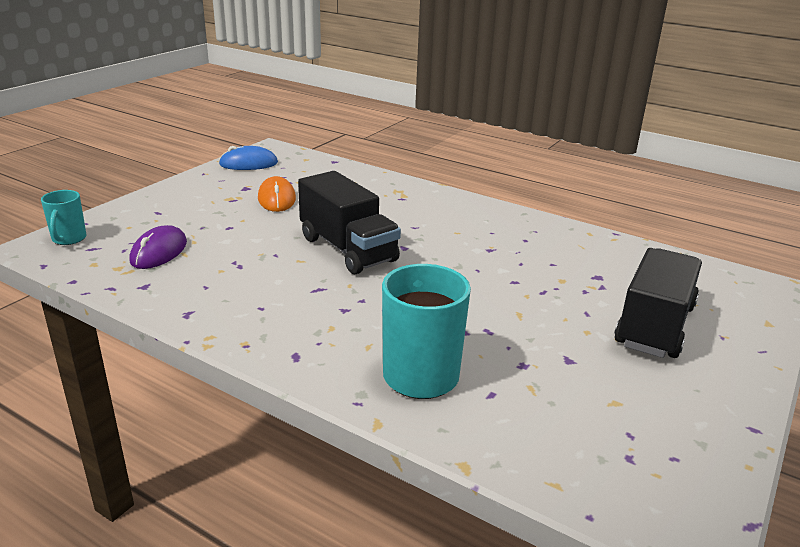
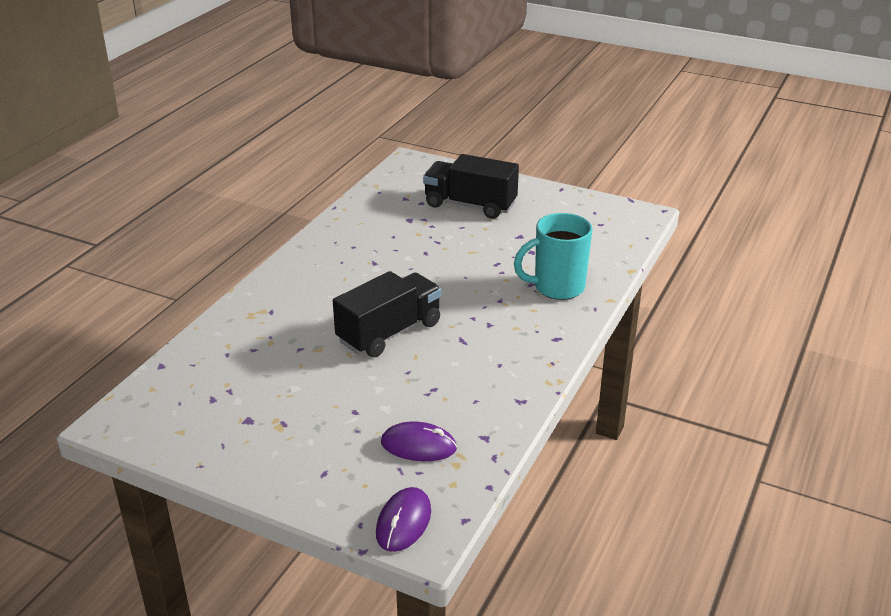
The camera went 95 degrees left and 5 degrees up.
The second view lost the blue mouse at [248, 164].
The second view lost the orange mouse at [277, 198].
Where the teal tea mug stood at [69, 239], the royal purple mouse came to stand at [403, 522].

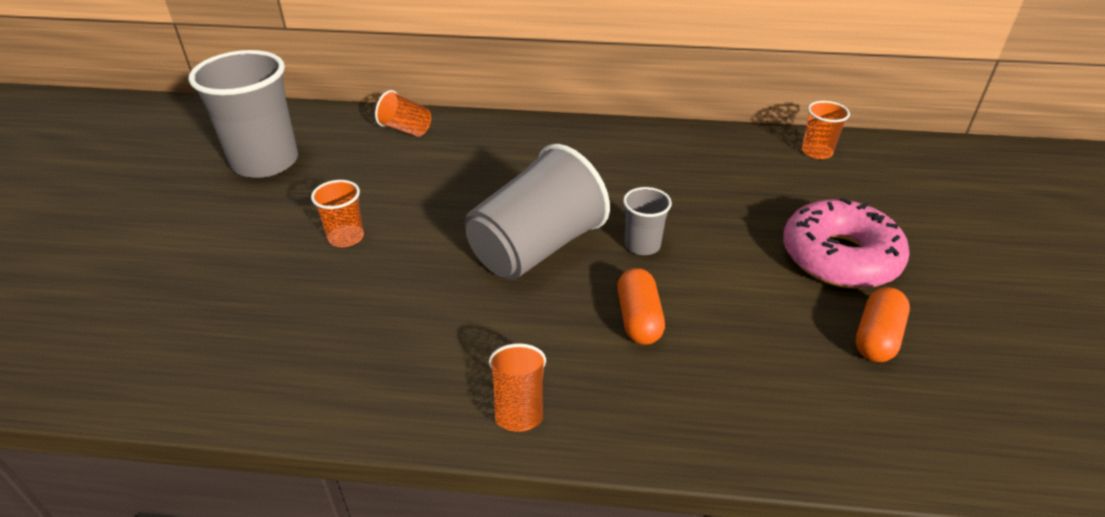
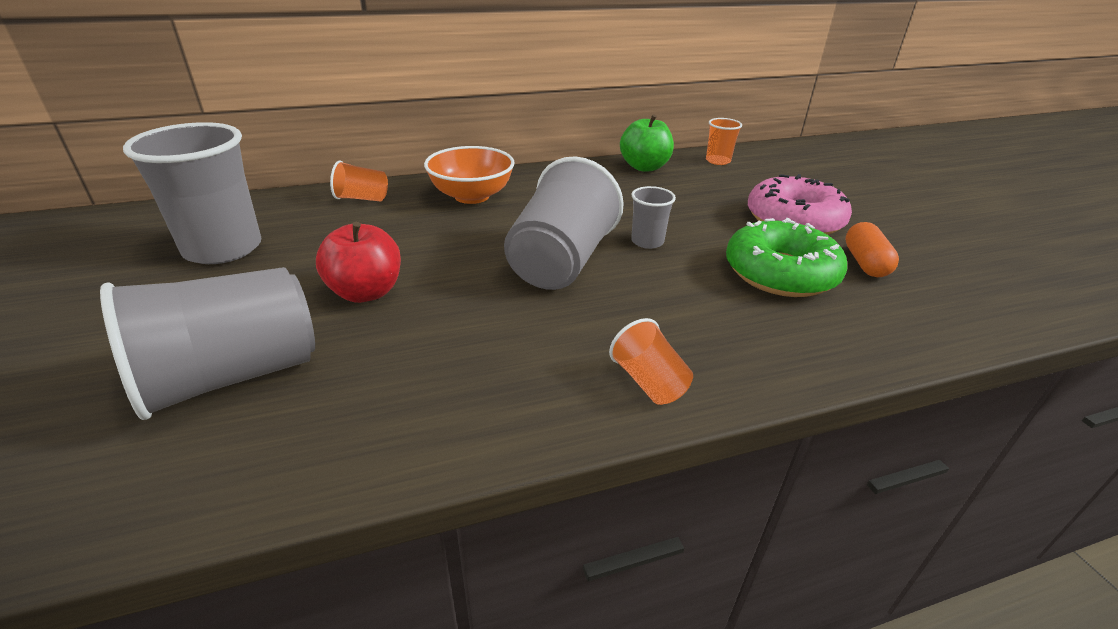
The camera went 25 degrees left and 5 degrees down.
The second view lost the orange pill at [638, 319].
The second view gained the grey tumbler at [232, 376].
The second view gained the orange bowl at [472, 196].
The second view gained the leaf-green apple at [644, 167].
The second view gained the leaf-green donut at [780, 273].
Where the orange tumbler stood at [346, 237], the red apple came to stand at [366, 292].

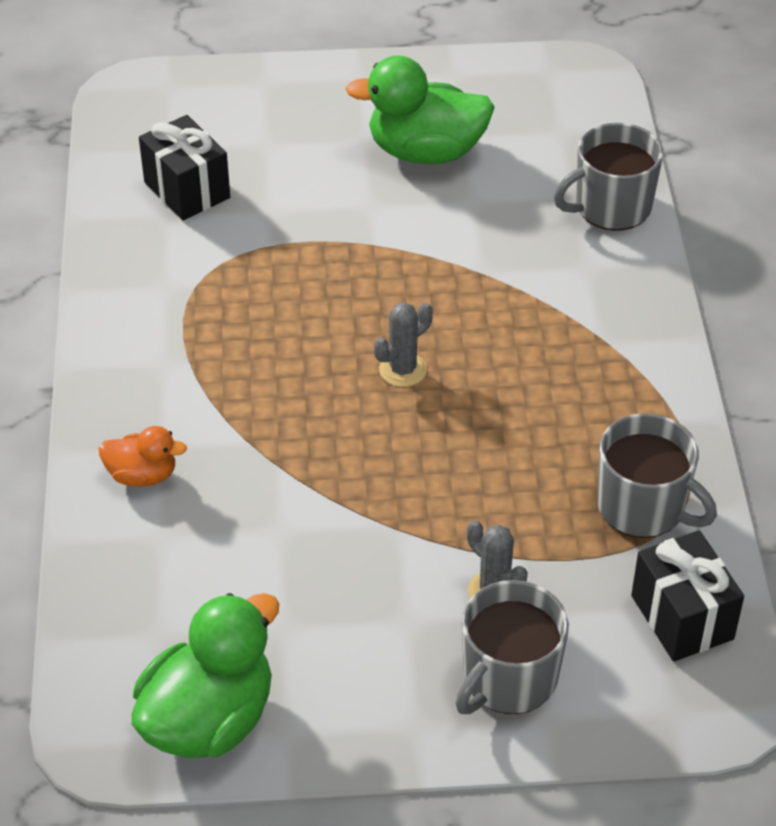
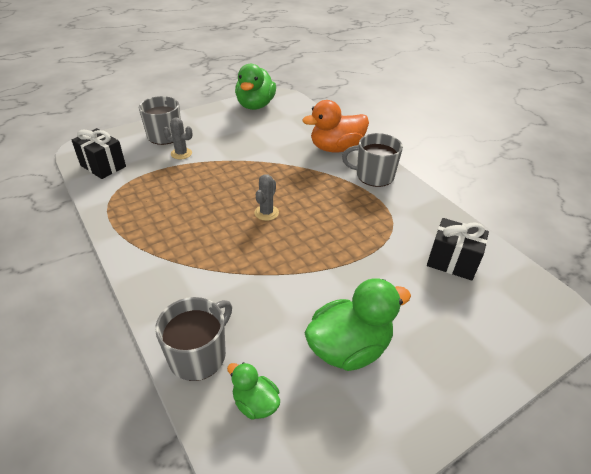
The camera went 150 degrees right and 5 degrees down.
The second view gained the leaf-green rubber duck at [255, 403].
The grey tea mug ended up elsewhere, having gone from [643, 507] to [373, 176].
The size of the orange rubber duck at [142, 475] changed by a factor of 1.90.

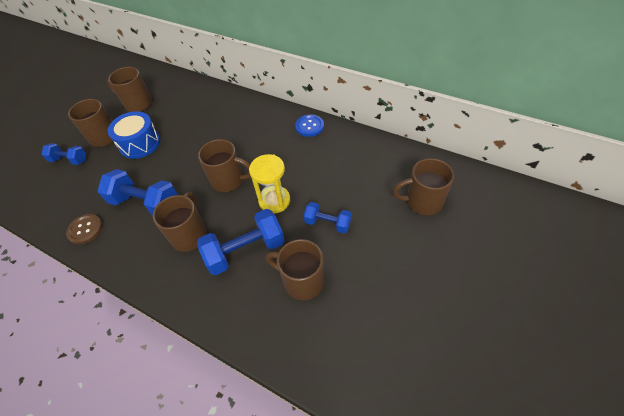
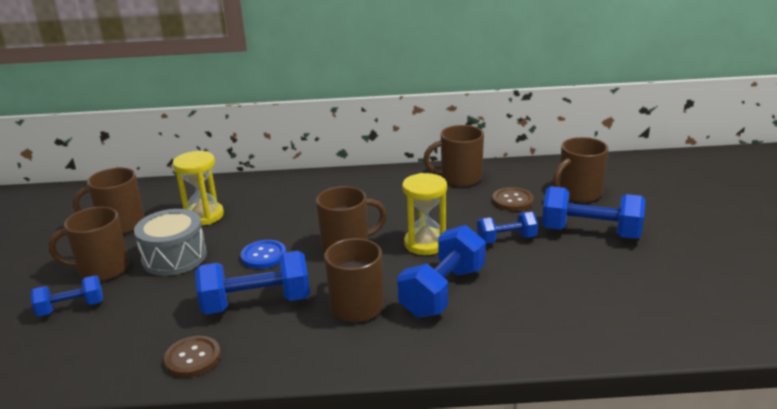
The camera went 35 degrees left and 25 degrees down.
The second view gained the yellow sandglass at [204, 216].
The second view gained the brown sewing button at [512, 200].
The second view gained the blue free weight at [590, 232].
The brown tea mug ended up elsewhere, having gone from [302, 281] to [459, 178].
The blue sewing button ended up elsewhere, having gone from [309, 126] to [263, 256].
What was the blue toy drum at [140, 143] turned into the grey toy drum at [174, 257].

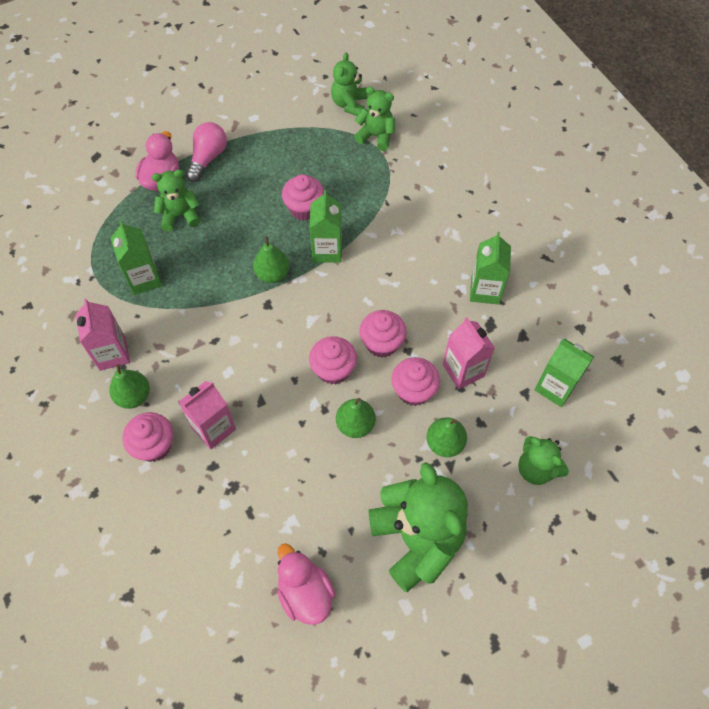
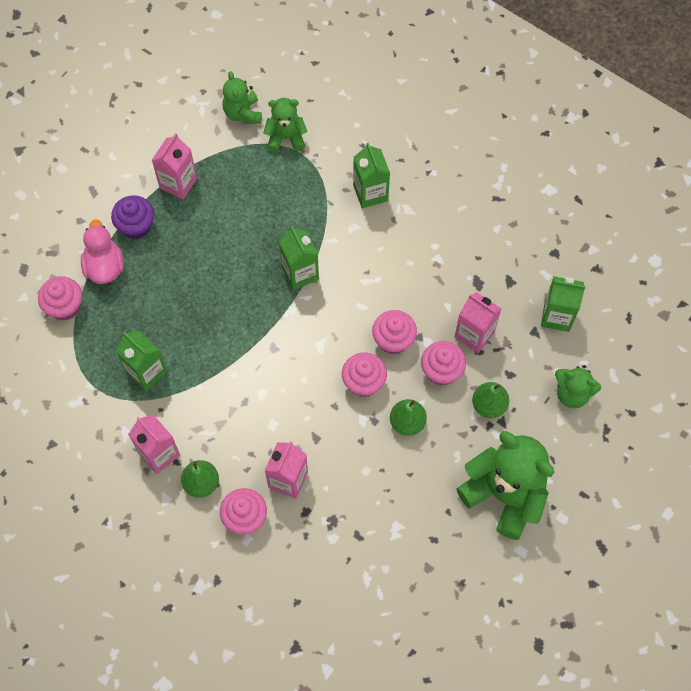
The camera went 25 degrees left and 5 degrees up.
The second view lost the leaf-green teddy bear at [180, 216].
The second view lost the leaf-green pear at [272, 274].
The second view lost the rosy rubber duck at [305, 593].
The second view gained the rosy carton at [178, 183].
The rosy fairy cake ended up elsewhere, having gone from [304, 208] to [65, 306].
The leaf-green carton ended up elsewhere, having gone from [485, 290] to [370, 193].
Where the rosy light bulb stood at [207, 158], the royal purple fairy cake came to stand at [136, 226].

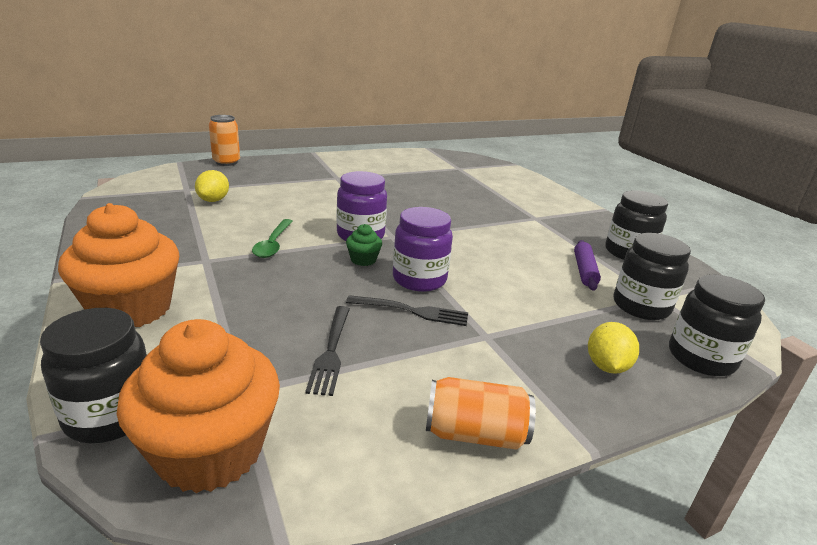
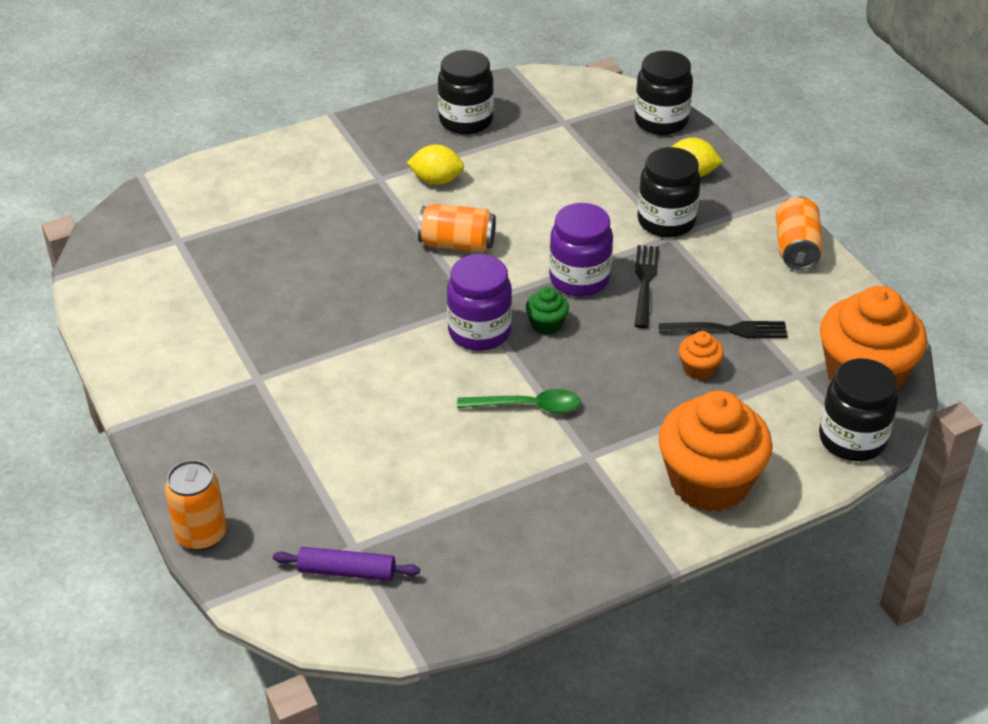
The camera went 90 degrees left and 15 degrees up.
The second view gained the orange tin at [457, 244].
The second view gained the orange fairy cake at [699, 368].
The yellow citrus fruit ended up elsewhere, having gone from [213, 200] to [436, 180].
The royal purple dough roller ended up elsewhere, having gone from [584, 271] to [347, 571].
The ebony preserve jar ended up elsewhere, having gone from [641, 306] to [666, 221].

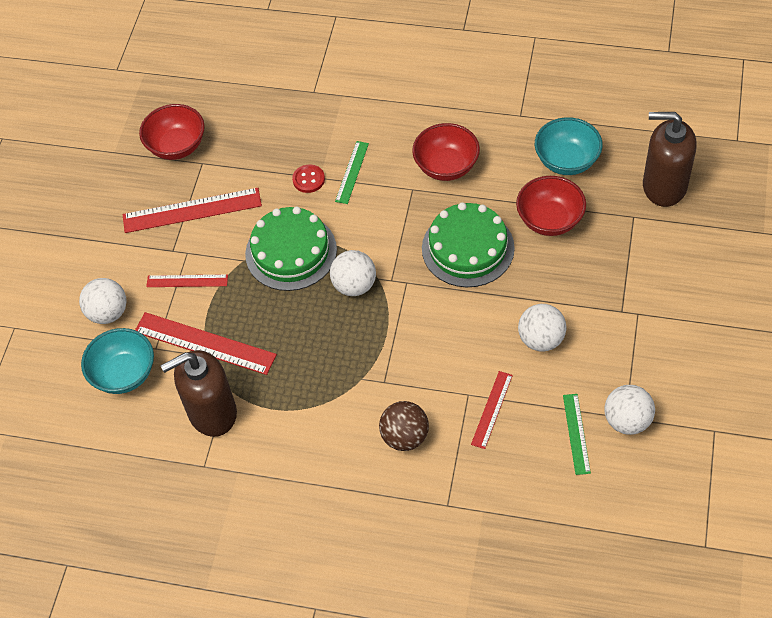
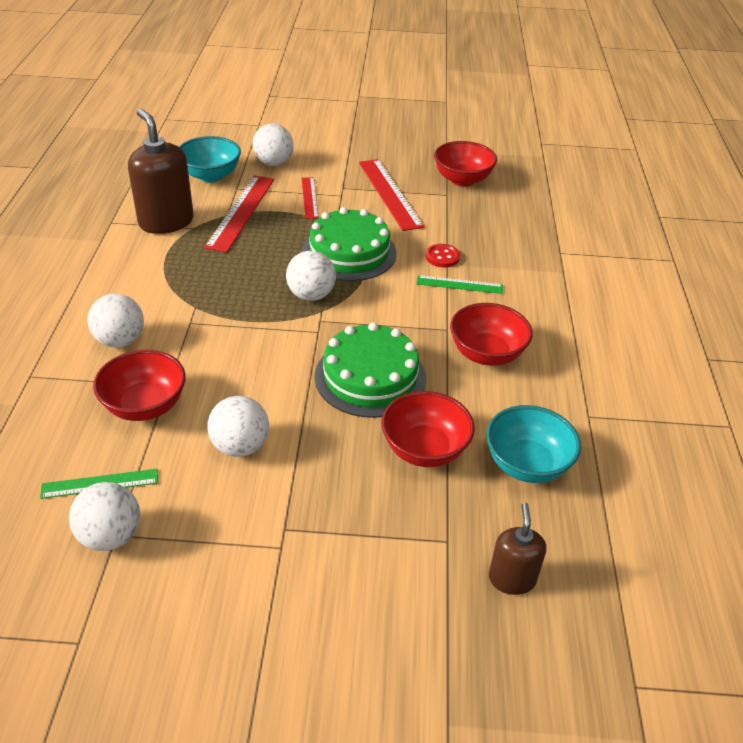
The camera went 75 degrees right and 15 degrees down.
Where the red measuring stick stood at [492, 409], the red bowl came to stand at [145, 406].
What was the brown play ball at [405, 437] turned into the snow-white play ball at [120, 340].
The size of the brown soap pump at [664, 186] changed by a factor of 0.56.

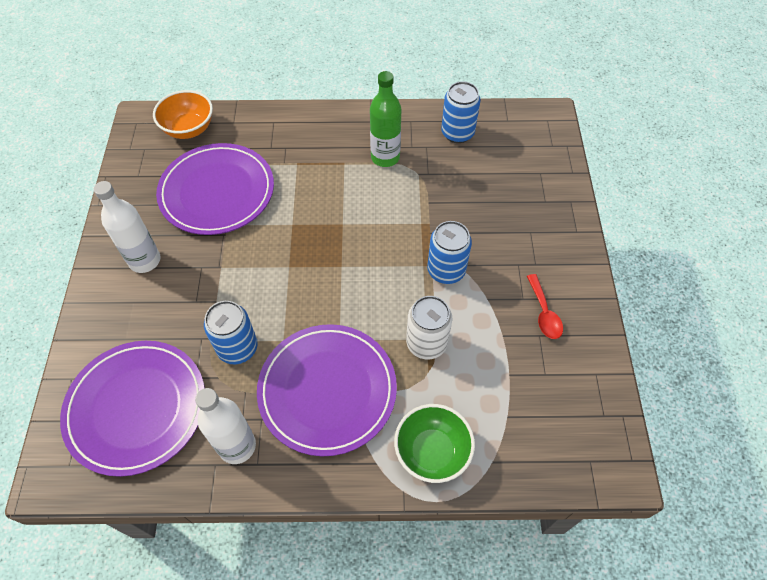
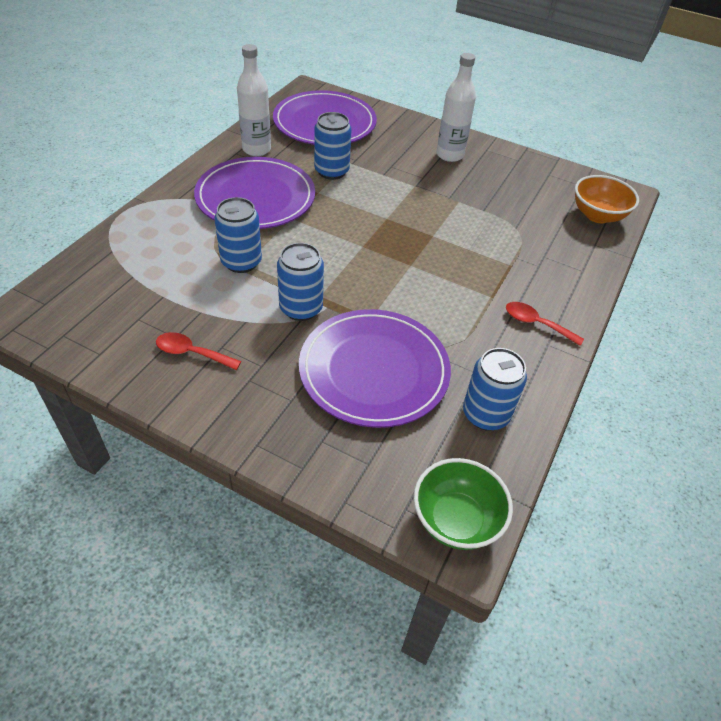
The camera went 115 degrees right and 10 degrees down.
The second view lost the leaf-green bottle at [385, 157].
The second view gained the red teaspoon at [536, 324].
The royal purple plate ended up elsewhere, having gone from [217, 192] to [374, 370].
The leaf-green bowl ended up elsewhere, having gone from [432, 452] to [456, 520].
What was the snow-white tin at [426, 343] turned into the blue tin at [241, 262].

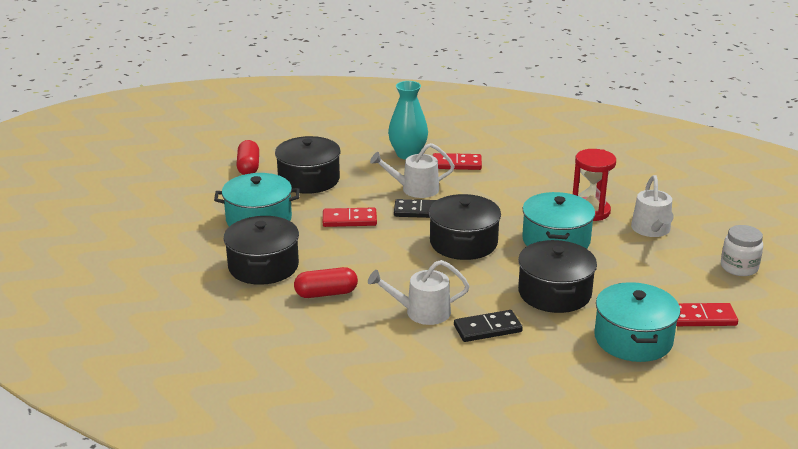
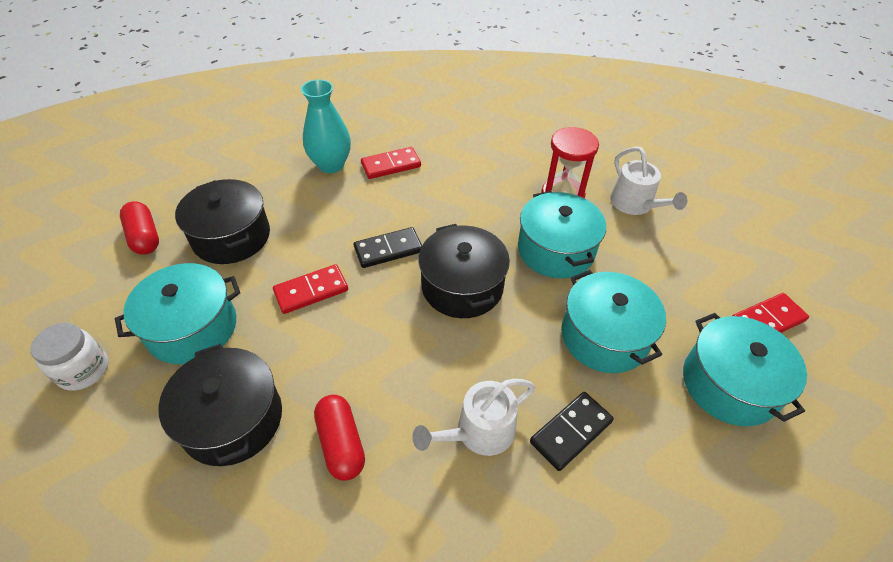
The camera went 25 degrees left and 20 degrees up.
The second view lost the snow-white watering pot at [415, 189].
The snow-white preserve jar ended up elsewhere, having gone from [739, 267] to [84, 370].
What was the ebony pot at [554, 293] turned into the teal pot at [604, 336].
The red pill at [326, 293] ended up facing another way, 75 degrees counterclockwise from before.

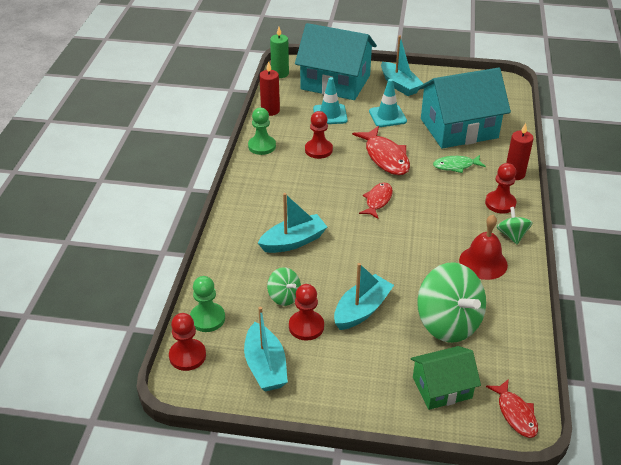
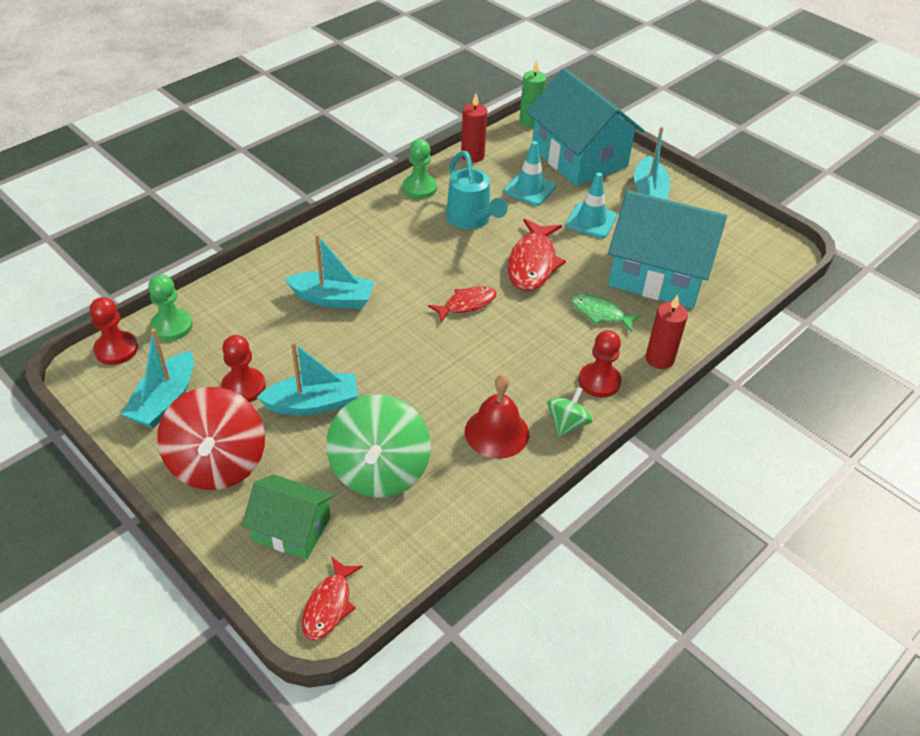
The camera went 35 degrees right and 5 degrees up.
The second view lost the leaf-green toy top at [284, 296].
The second view gained the red toy top at [218, 463].
Where the red game pawn stood at [318, 150], the teal watering pot came to stand at [471, 220].

